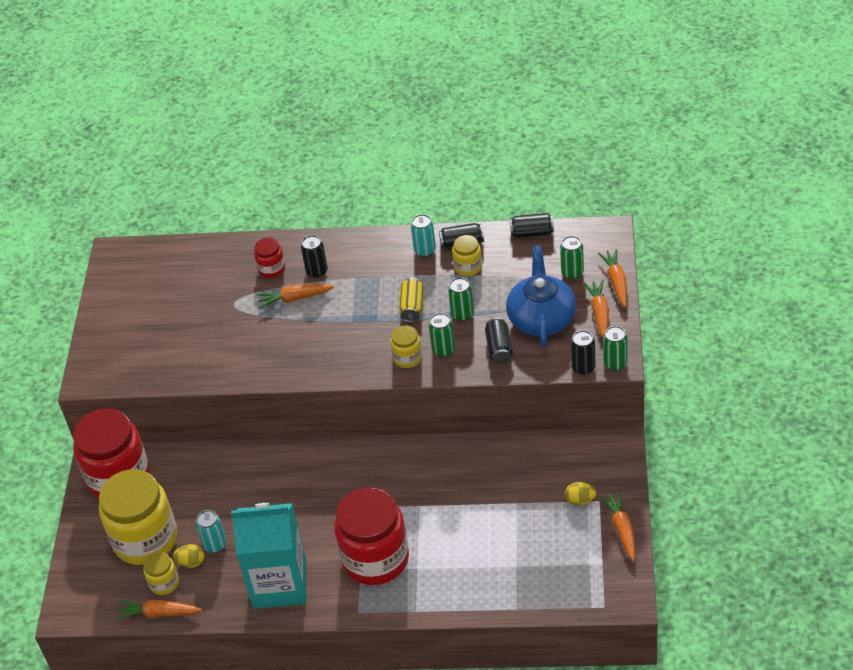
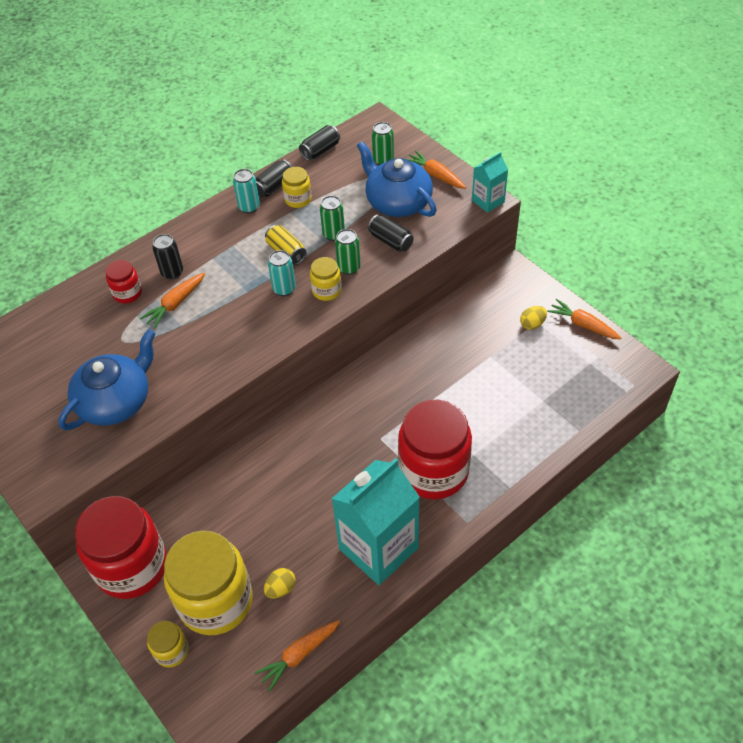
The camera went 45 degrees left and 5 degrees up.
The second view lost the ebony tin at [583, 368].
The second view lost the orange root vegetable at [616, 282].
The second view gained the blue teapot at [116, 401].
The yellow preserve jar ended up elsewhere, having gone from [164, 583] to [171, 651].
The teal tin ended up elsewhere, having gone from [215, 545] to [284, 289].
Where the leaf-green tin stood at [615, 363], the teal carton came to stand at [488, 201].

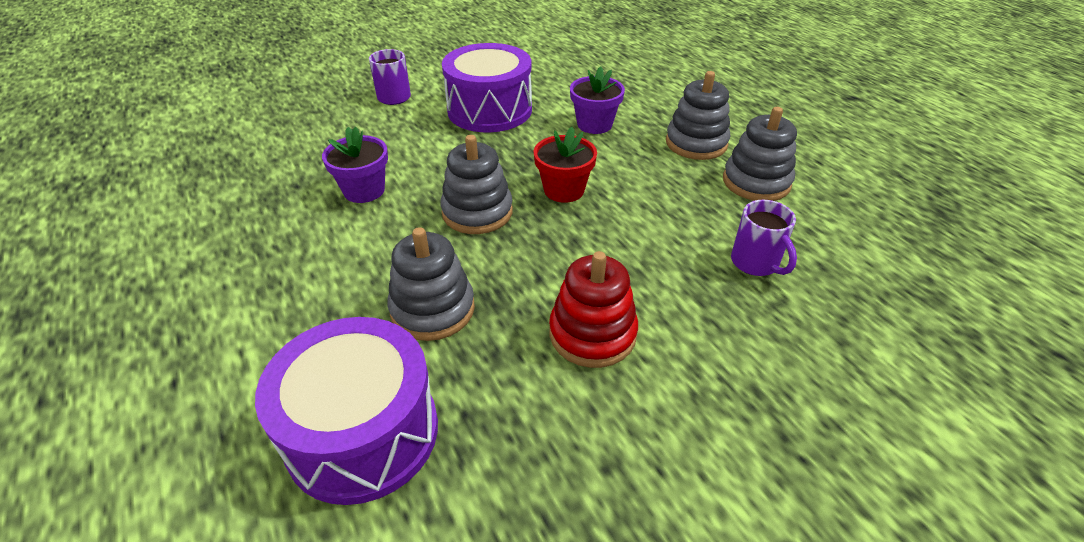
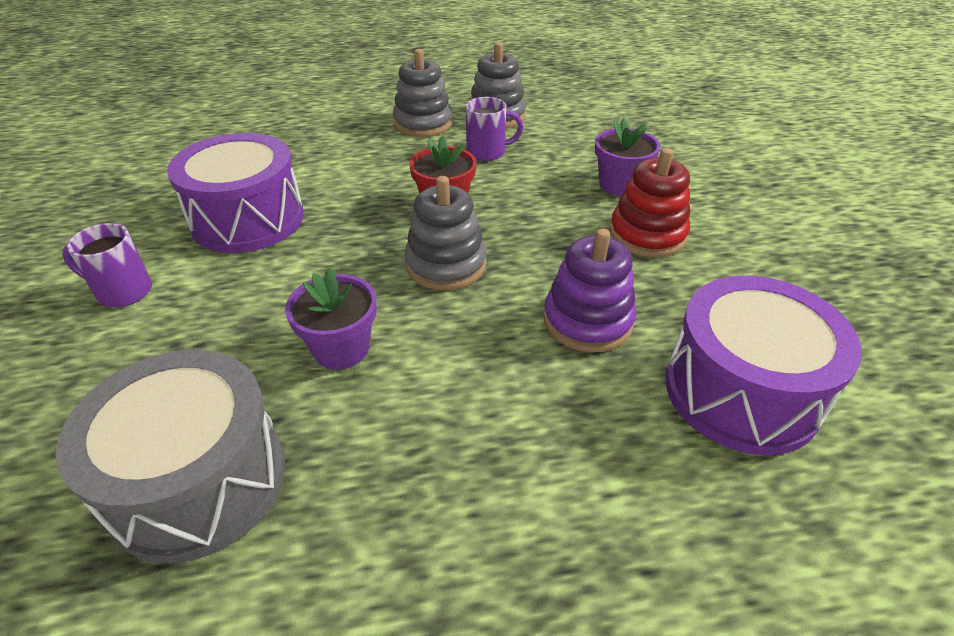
The camera went 70 degrees left and 0 degrees up.
The second view gained the grey toy drum at [198, 480].
The royal purple flower pot ended up elsewhere, having gone from [594, 124] to [619, 185].
The royal purple tea mug ended up elsewhere, having gone from [755, 263] to [487, 152].
What was the grey ring stacker at [432, 309] turned into the royal purple ring stacker at [587, 321].

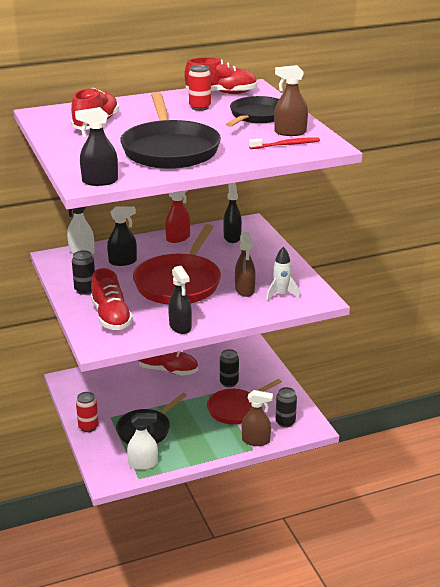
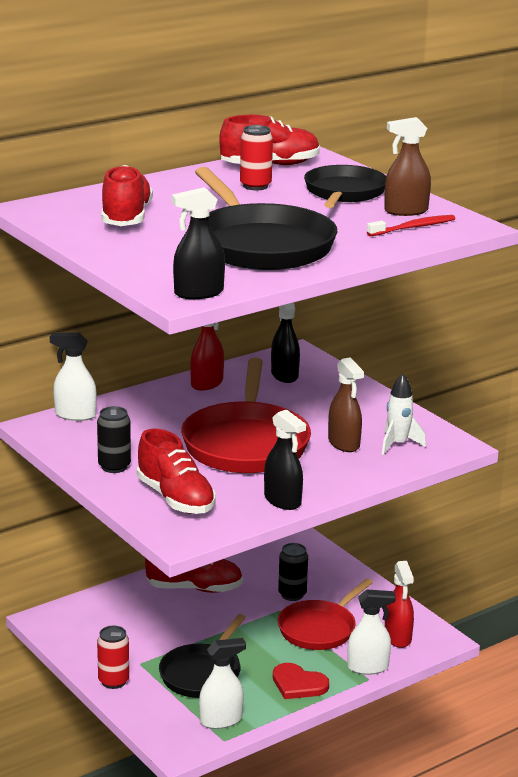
The camera went 15 degrees left and 5 degrees down.
The second view lost the ebony spray cleaner at [123, 261].
The second view gained the red heart at [298, 684].
Where the ebony tin stood at [285, 422], the red spray cleaner came to stand at [398, 637].
What was the brown spray cleaner at [256, 441] turned into the snow-white spray cleaner at [368, 667].

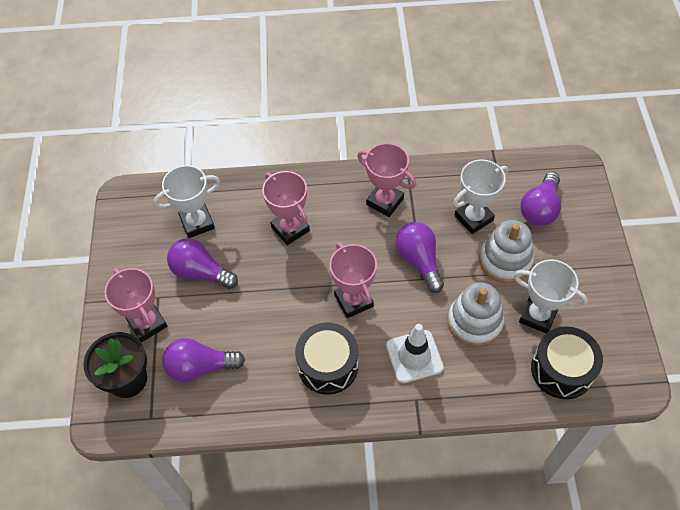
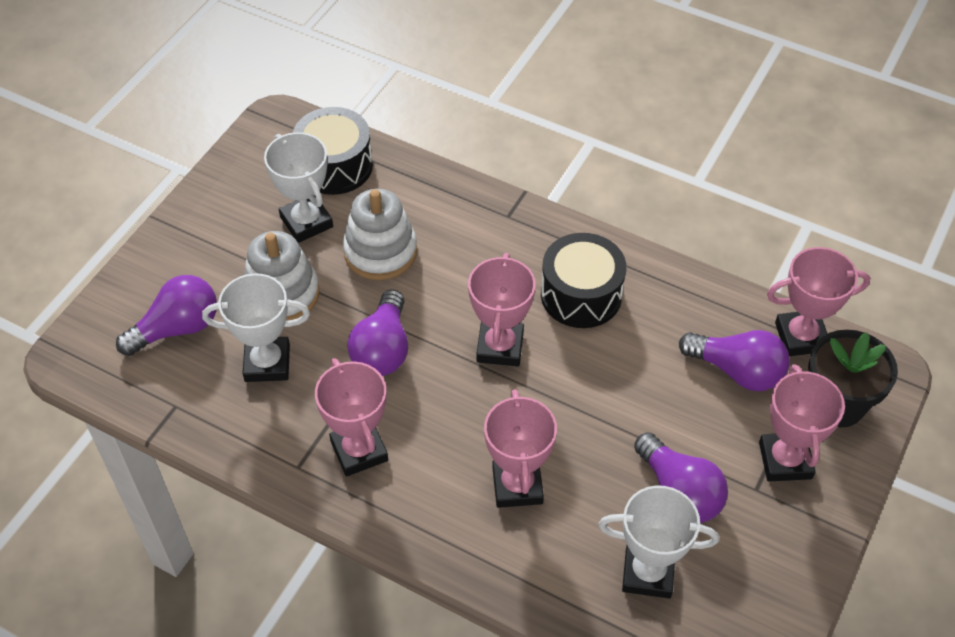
The camera went 150 degrees left and 5 degrees down.
The second view lost the snow-white road cone at [414, 356].
The second view gained the rosy trophy at [801, 337].

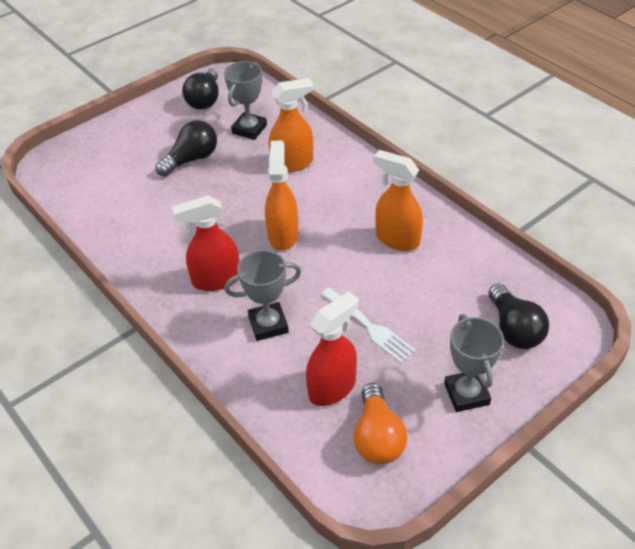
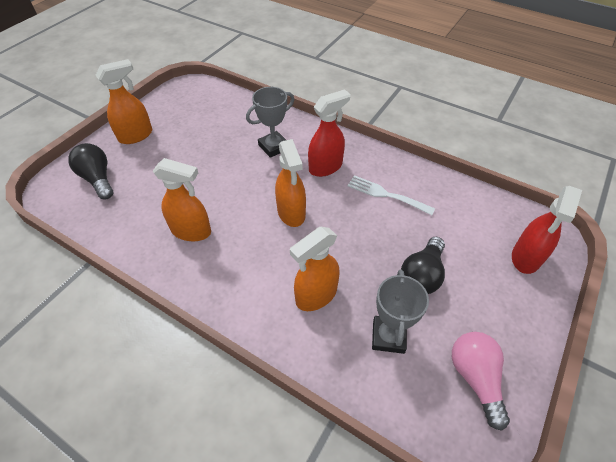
The camera went 160 degrees right and 5 degrees up.
The second view lost the orange light bulb at [377, 437].
The red spray cleaner ended up elsewhere, having gone from [332, 387] to [525, 258].
The snow-white dinner fork ended up elsewhere, having gone from [369, 327] to [386, 195].
Where the grey trophy stood at [466, 394], the orange spray cleaner came to stand at [136, 135].
What was the ebony light bulb at [205, 100] turned into the rosy light bulb at [475, 378].

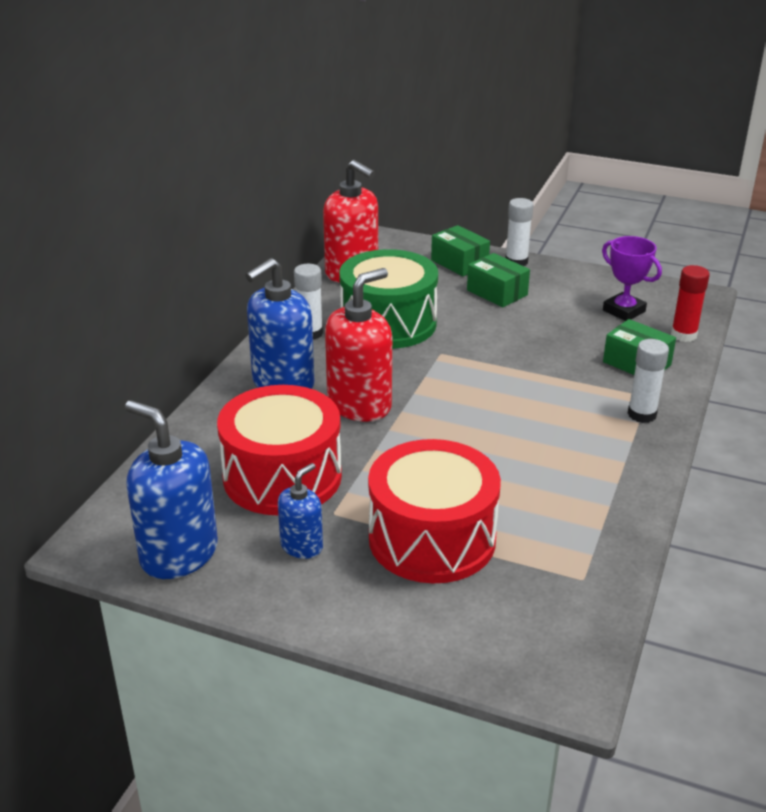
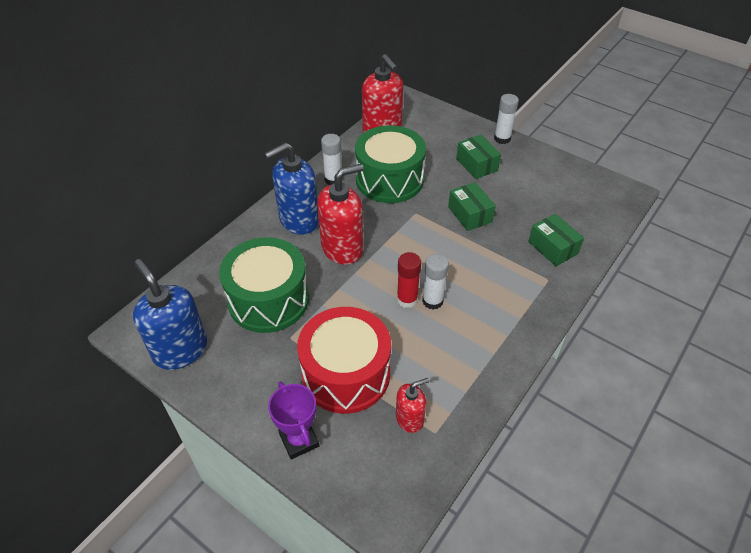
The camera went 15 degrees right and 15 degrees up.
The second view lost the blue soap pump at [302, 546].
The second view gained the red soap pump at [410, 419].
The leaf-green parcel ended up elsewhere, having gone from [459, 263] to [470, 214].
The royal purple trophy ended up elsewhere, having gone from [624, 311] to [299, 440].
The snow-white stick of glue ended up elsewhere, having gone from [642, 414] to [432, 301].
The red stick of glue ended up elsewhere, having gone from [683, 335] to [407, 299].
What was the red toy drum at [282, 477] turned into the leaf-green toy drum at [268, 300].

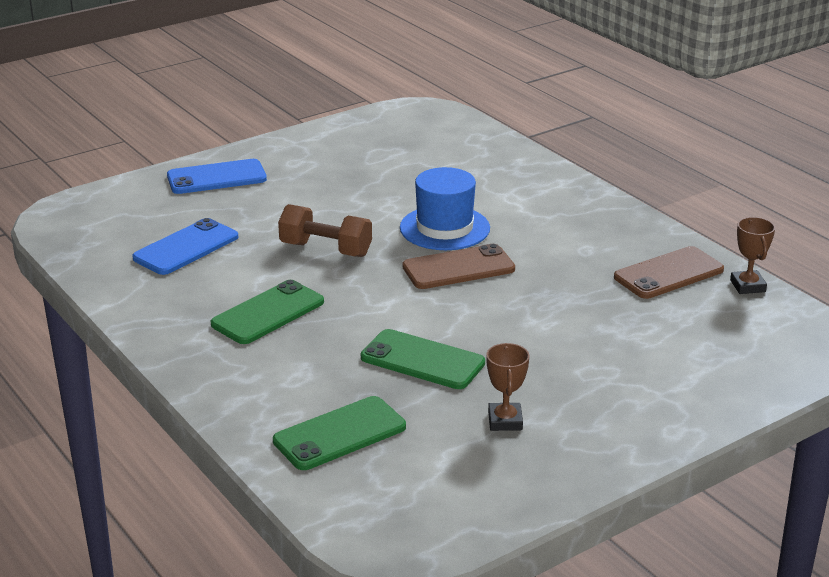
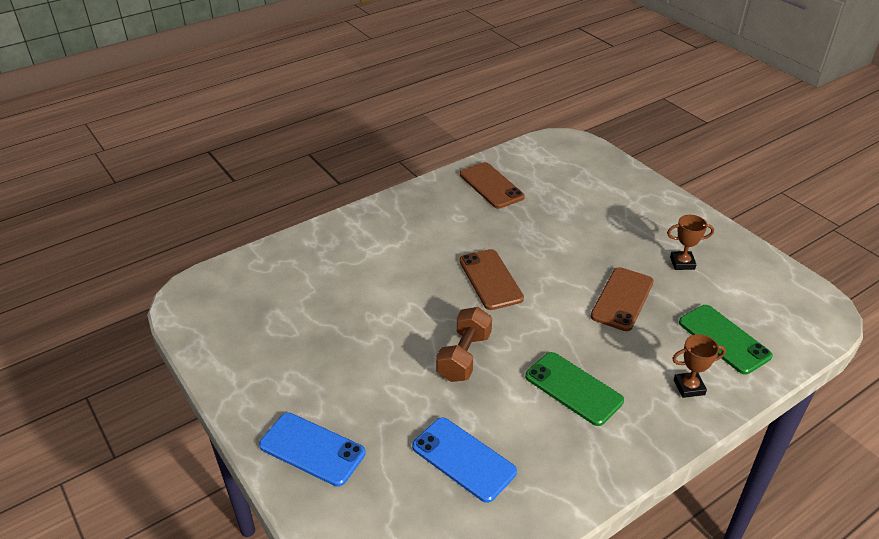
The camera went 90 degrees left and 10 degrees up.
The second view lost the blue hat at [444, 228].
The brown trophy ended up elsewhere, having gone from [747, 286] to [689, 387].
What was the leaf-green phone at [422, 360] turned into the brown phone at [622, 299].
The blue phone at [216, 178] ended up facing another way, 45 degrees counterclockwise from before.

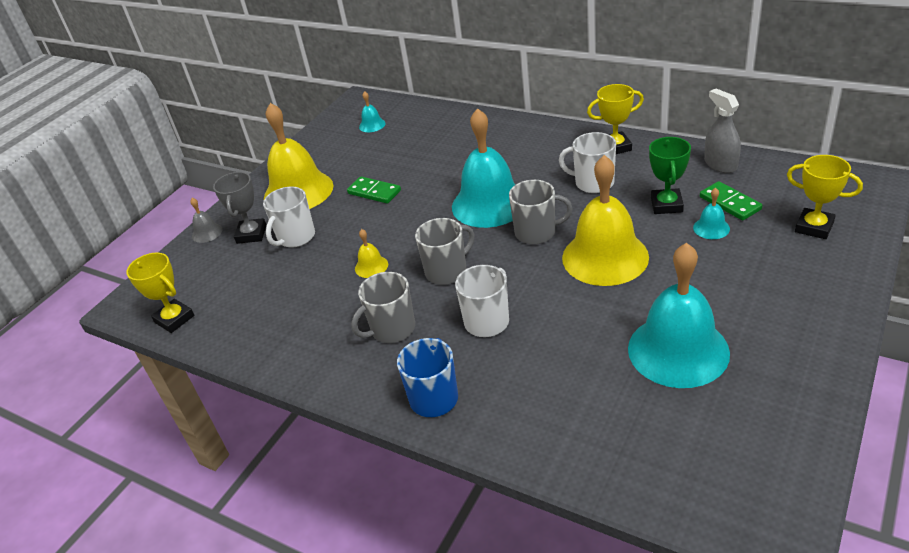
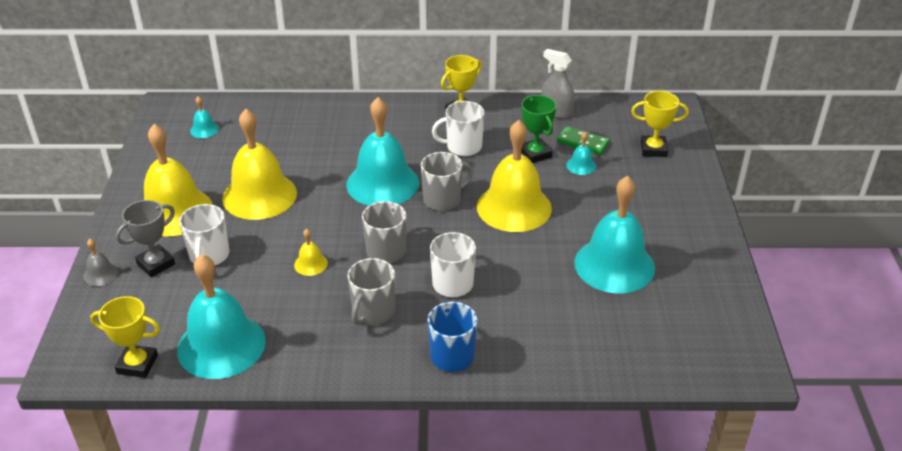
The camera went 35 degrees left and 0 degrees up.
The second view gained the teal bell at [221, 345].
Where the leaf-green domino tile stood at [374, 192], the yellow bell came to stand at [259, 195].
The grey trophy at [251, 234] ended up facing another way, 75 degrees clockwise from before.

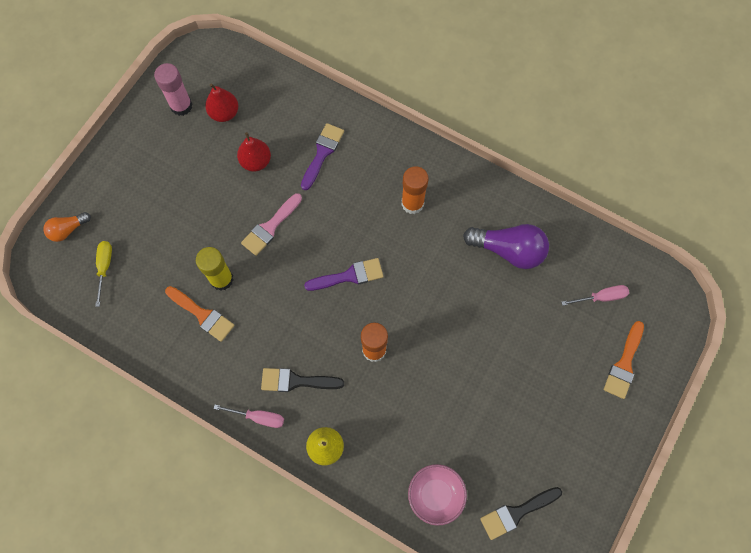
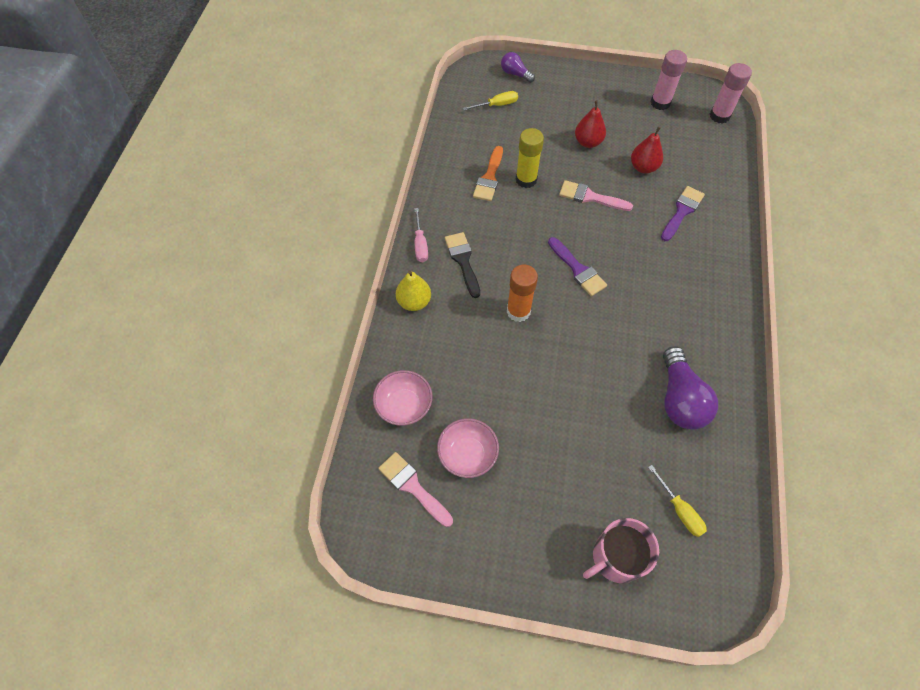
The camera went 70 degrees right and 10 degrees down.
The second view lost the orange stick of glue at [412, 203].
The second view gained the rosy bowl at [467, 454].
The second view gained the rosy stick of glue at [719, 116].
The red pear ended up elsewhere, having gone from [224, 113] to [588, 142].
Where the orange paint brush stood at [624, 364], the rosy tea mug came to stand at [616, 557].
What was the orange light bulb at [68, 230] turned into the royal purple light bulb at [515, 74].
What was the ebony paint brush at [516, 513] turned into the rosy paint brush at [413, 487].
What was the rosy hand screwdriver at [601, 297] turned into the yellow hand screwdriver at [679, 510].
The royal purple paint brush at [322, 153] ended up facing another way, 60 degrees counterclockwise from before.

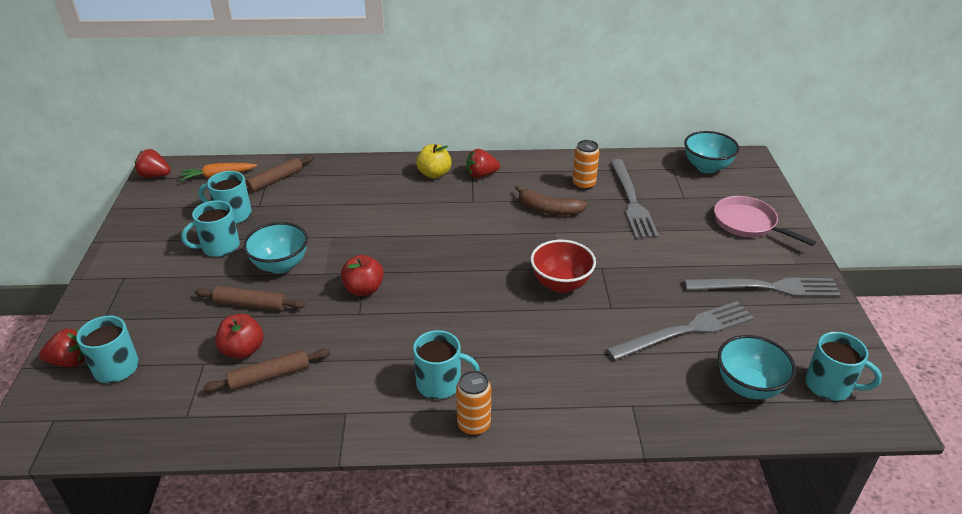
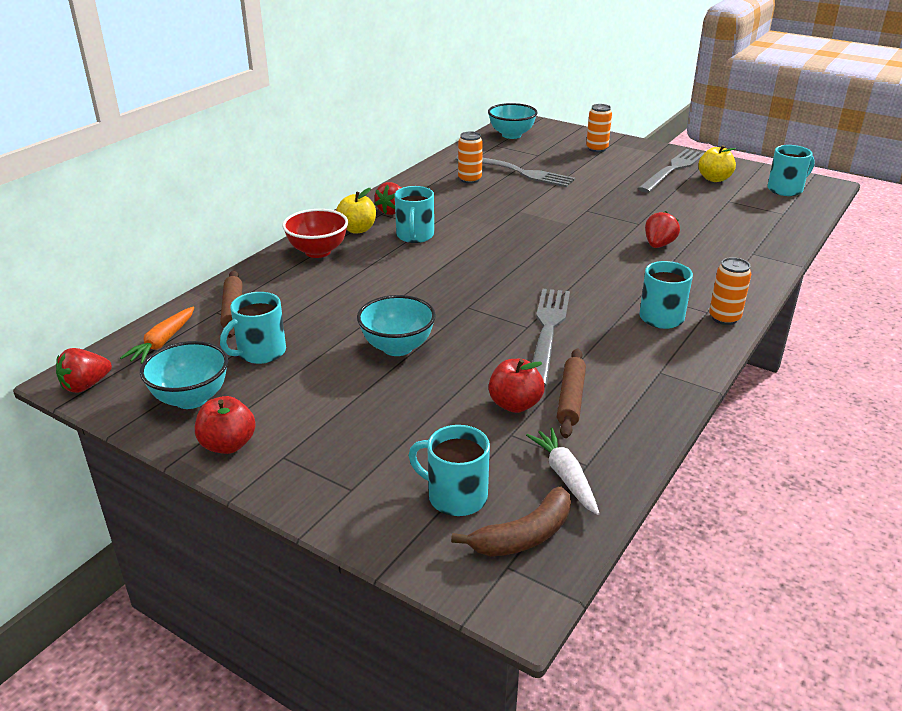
The camera went 55 degrees left and 5 degrees down.
The second view lost the brown dough roller at [250, 304].
The second view gained the snow-white root vegetable at [565, 476].
The second view gained the yellow apple at [714, 179].
The red toy strawberry ended up elsewhere, having gone from [70, 361] to [658, 245].
The teal tea mug ended up elsewhere, having gone from [219, 247] to [415, 236].
The red apple ended up elsewhere, having gone from [364, 289] to [228, 445].
The brown banana fruit ended up elsewhere, having gone from [548, 209] to [524, 536].
The red bowl ended up elsewhere, having gone from [561, 284] to [318, 252].
The grey dinner fork ended up elsewhere, having gone from [685, 331] to [548, 331].
The teal bowl ended up elsewhere, having gone from [748, 387] to [191, 398].
Where the rosy skillet stood at [748, 224], the orange tin came to stand at [597, 149].

